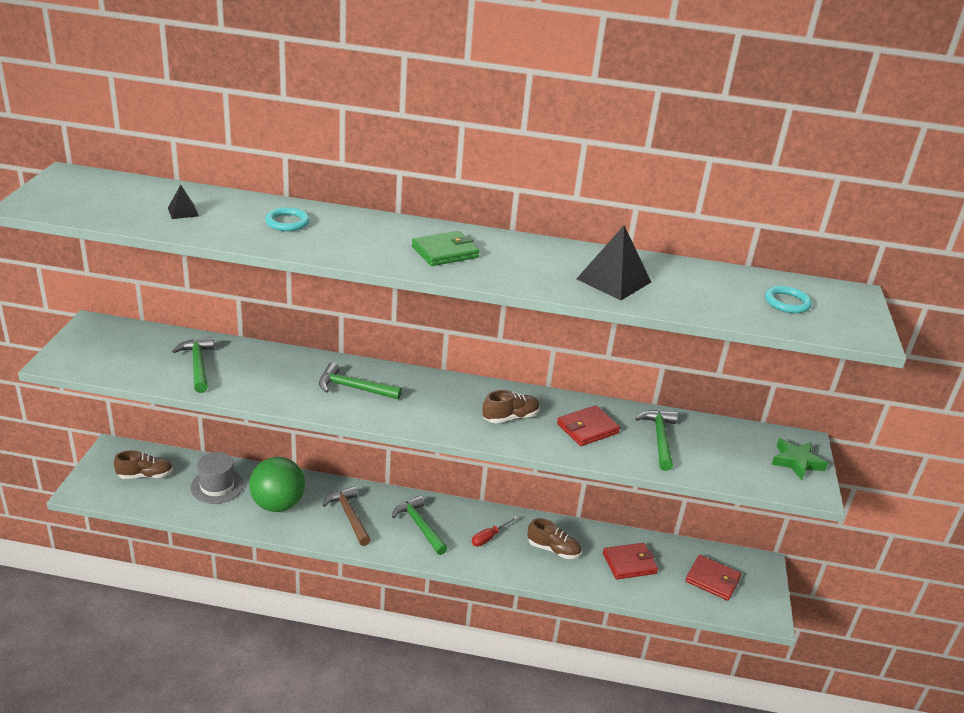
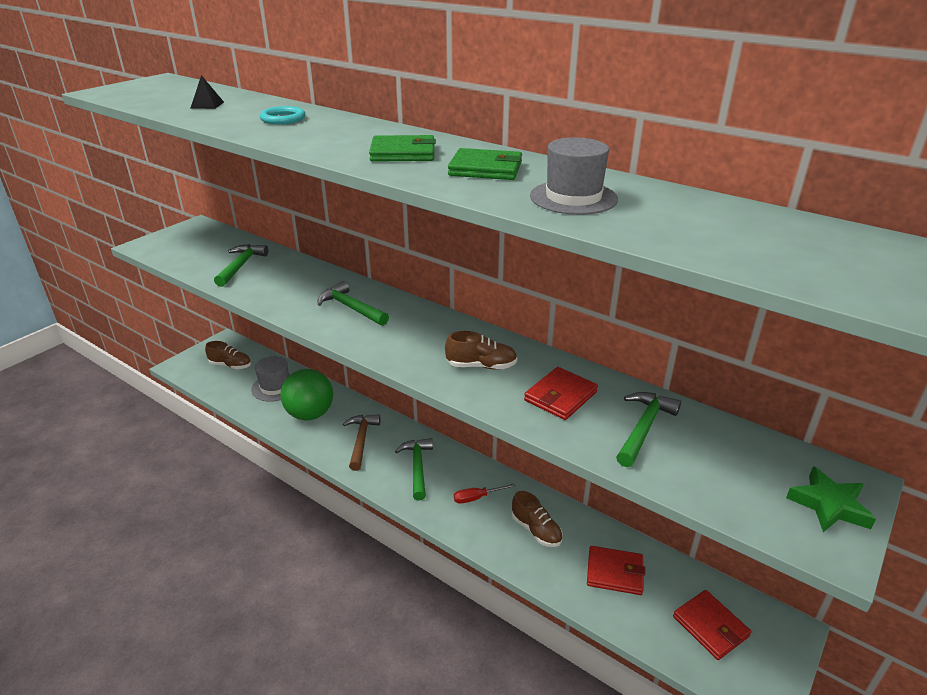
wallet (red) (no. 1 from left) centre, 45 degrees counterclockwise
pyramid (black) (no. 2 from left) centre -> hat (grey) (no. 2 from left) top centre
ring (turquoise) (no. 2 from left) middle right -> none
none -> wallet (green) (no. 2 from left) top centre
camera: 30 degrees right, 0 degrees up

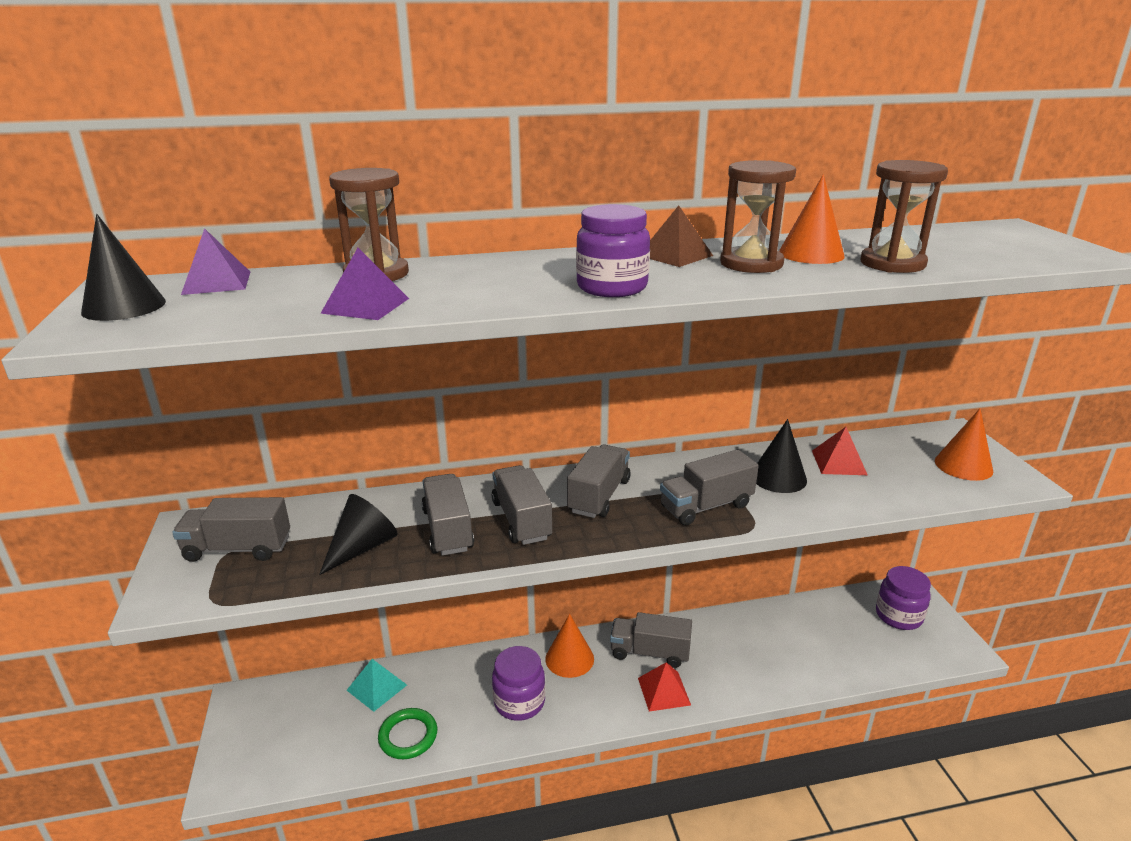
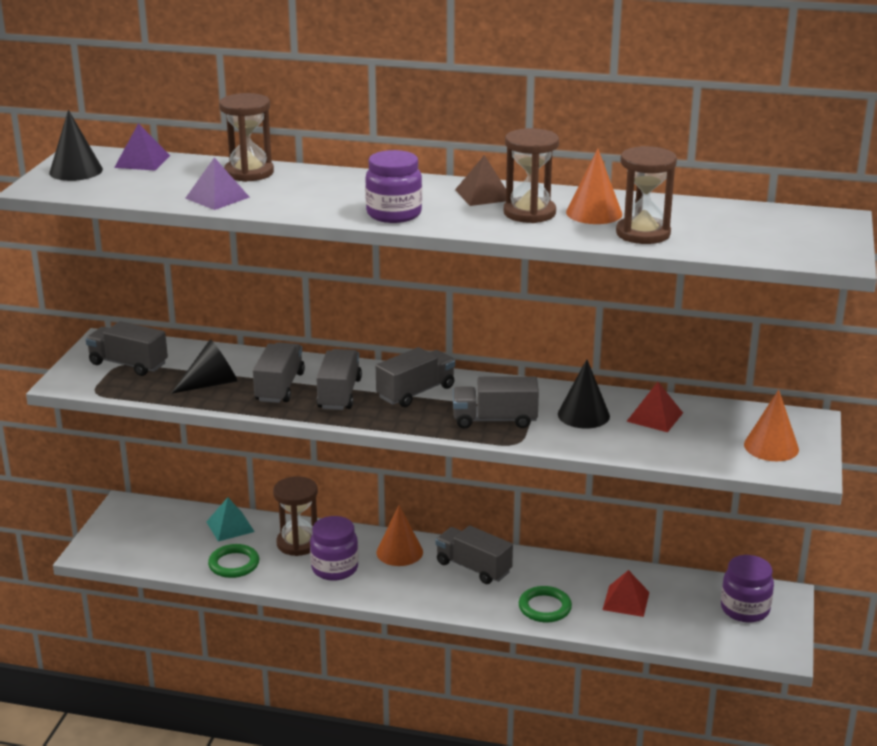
pyramid (red) (no. 1 from left) bottom centre -> pyramid (red) (no. 1 from left) bottom right, shifted
none -> hourglass (brown) (no. 2 from left) bottom centre
none -> ring (green) (no. 2 from left) bottom centre
camera: 25 degrees right, 0 degrees up

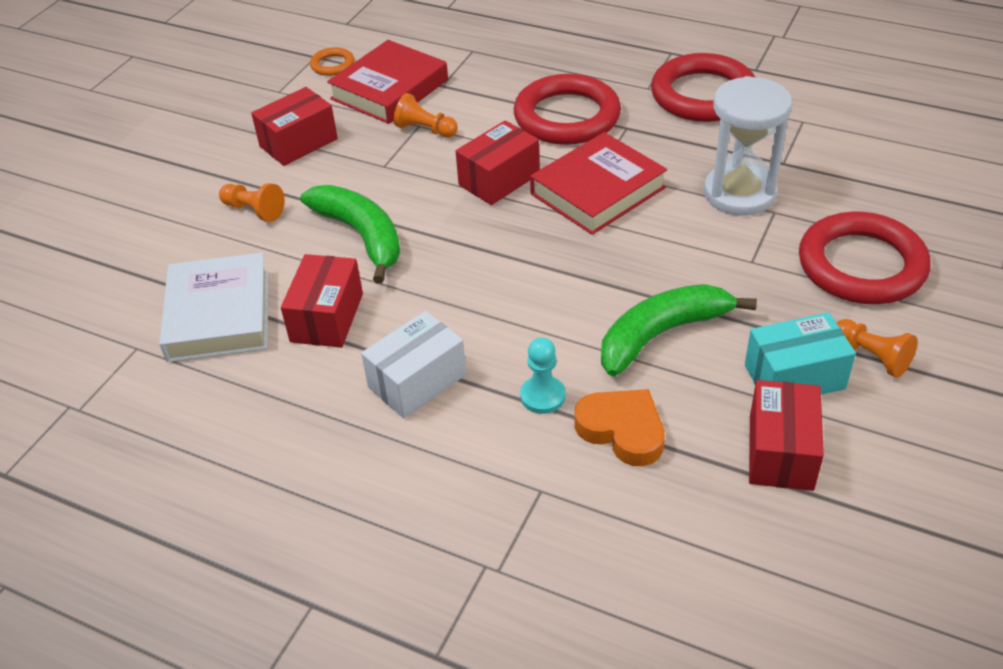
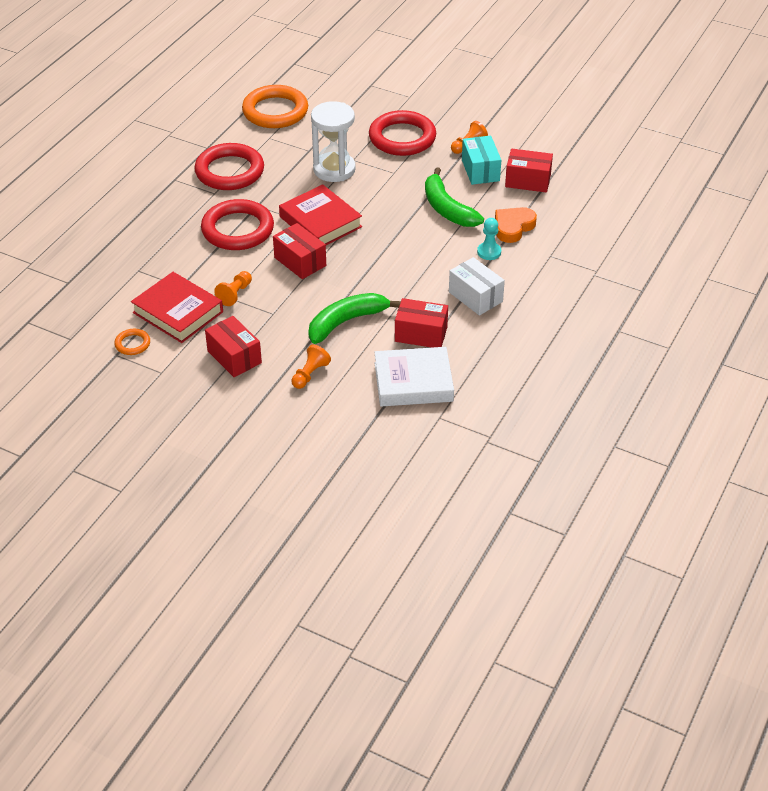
none -> ring (orange) (no. 2 from left) top centre
camera: 90 degrees left, 0 degrees up

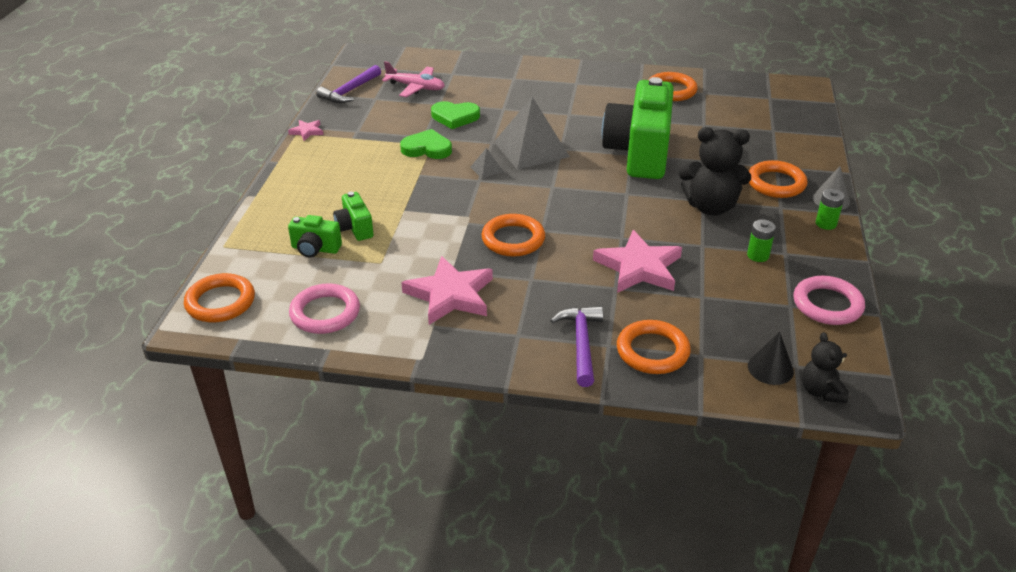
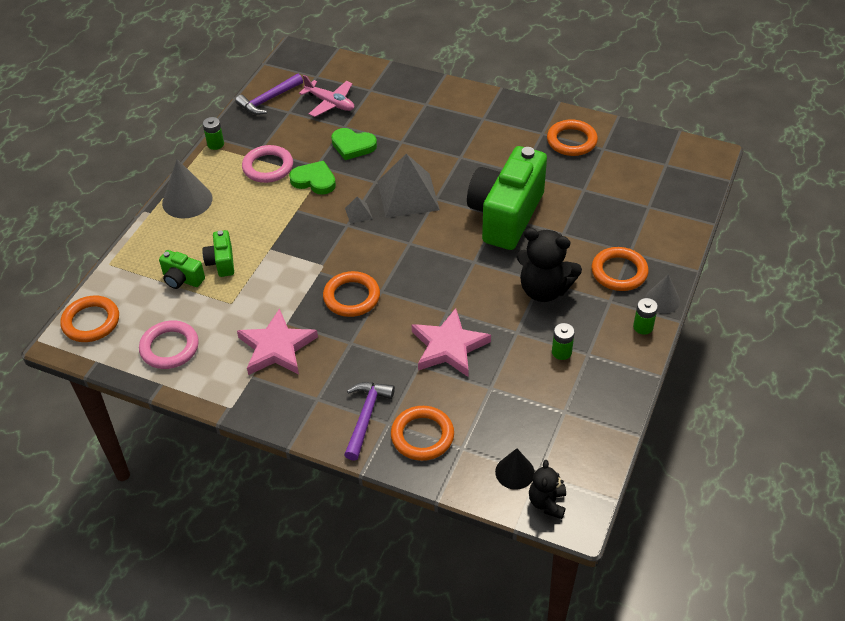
star (pink) (no. 1 from left) top left -> battery (green) (no. 1 from left) top left
ring (pink) (no. 2 from left) middle right -> ring (pink) (no. 2 from left) top left, shifted
none -> cone (grey) (no. 1 from left) top left
camera: 15 degrees right, 10 degrees up

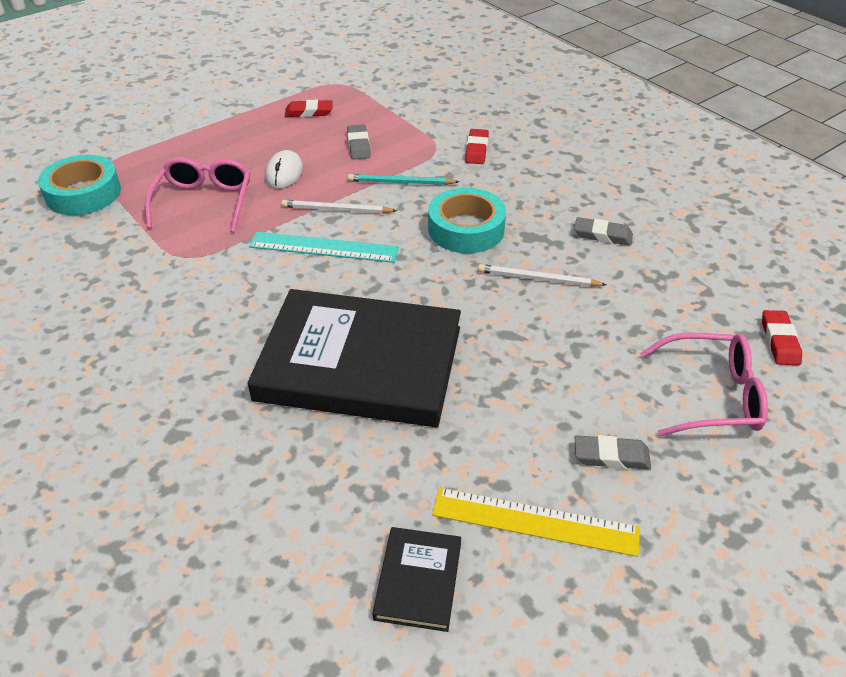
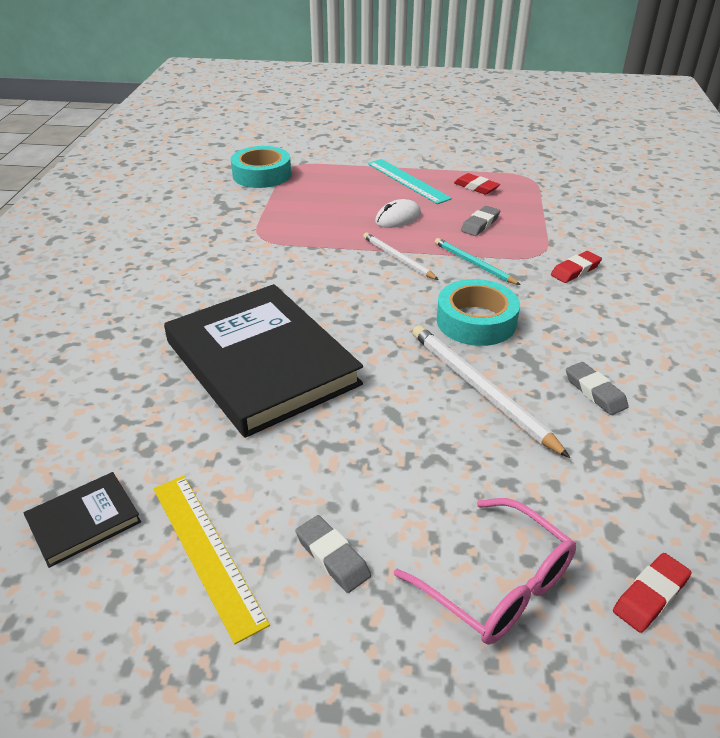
glasses (pink) (no. 1 from left) top left -> none
ruler (turquoise) centre -> ruler (turquoise) top centre, shifted
pencil (white) (no. 2 from left) centre -> pencil (white) (no. 2 from left) middle right, x1.62
camera: 45 degrees right, 5 degrees down

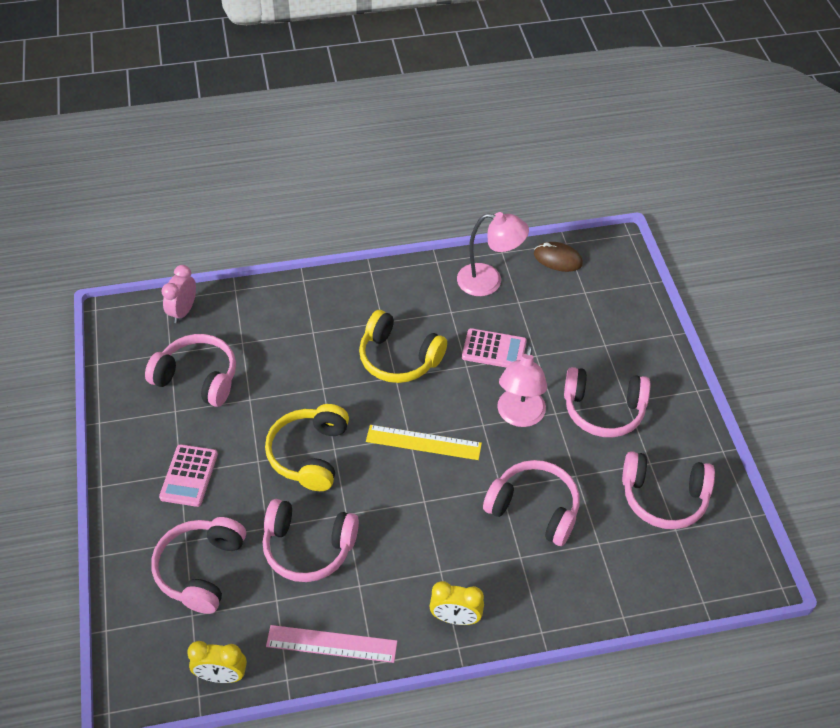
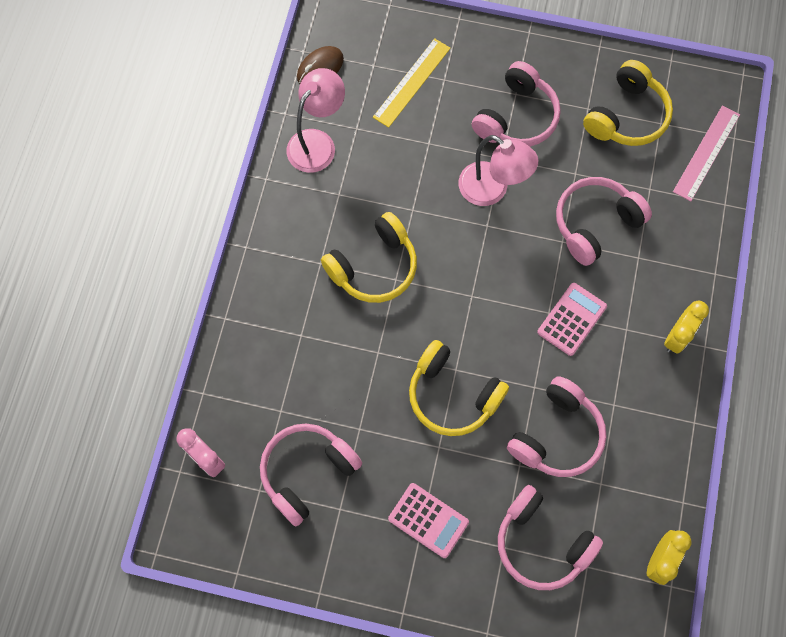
ruler (pink) bottom centre -> ruler (pink) top right, shifted
ruler (yellow) centre -> ruler (yellow) top centre, shifted
calculator (pink) (no. 2 from left) centre -> calculator (pink) (no. 2 from left) middle right, shifted
headphones (pink) (no. 6 from left) bottom right -> headphones (yellow) (no. 3 from left) top right
camera: 65 degrees left, 20 degrees up

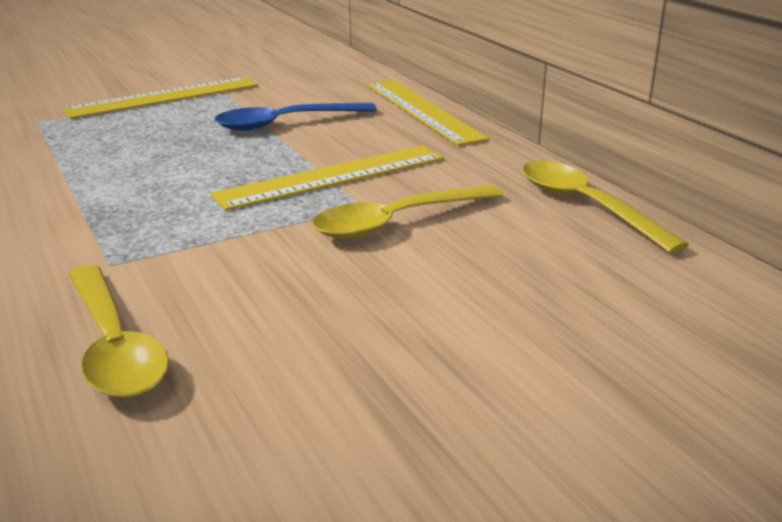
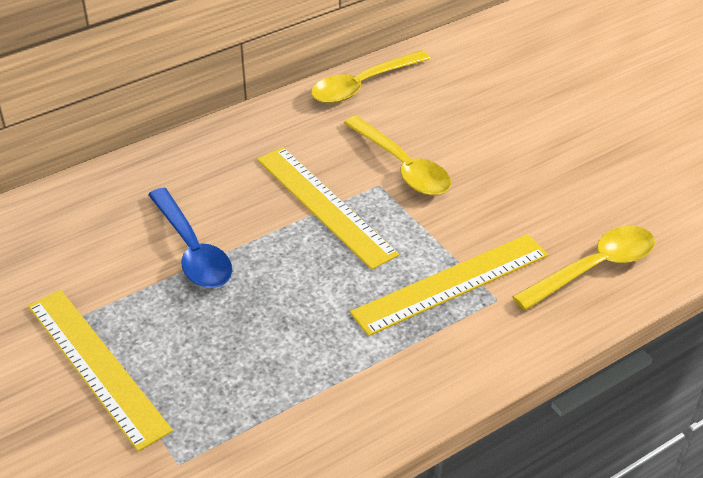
ruler (yellow) (no. 3 from left) top centre -> ruler (yellow) (no. 3 from left) centre, shifted
camera: 95 degrees left, 15 degrees up

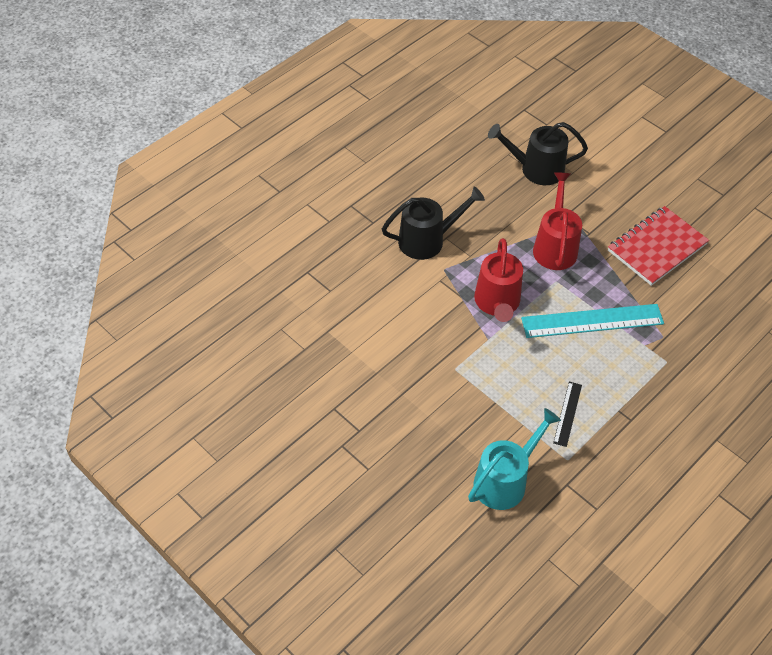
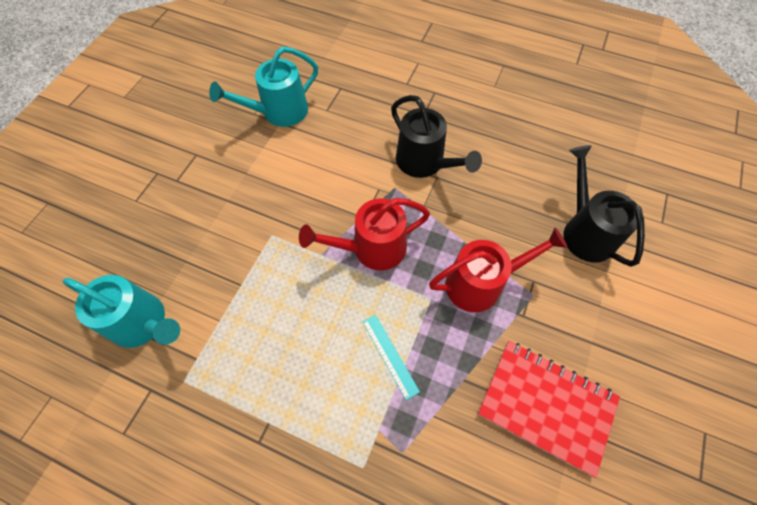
ruler (turquoise) middle right -> ruler (turquoise) bottom centre, x0.51
ruler (black) middle right -> none
none -> watering can (turquoise) (no. 2 from left) top centre
camera: 70 degrees right, 10 degrees up

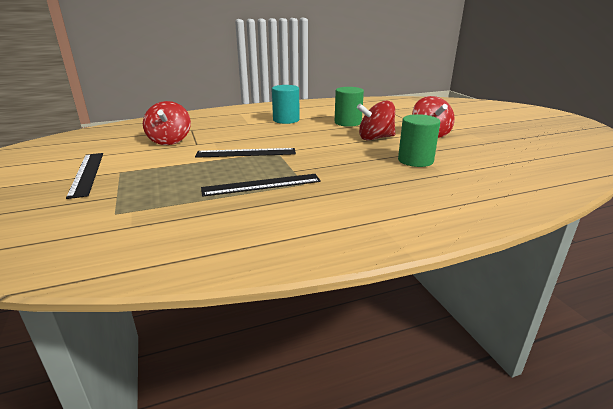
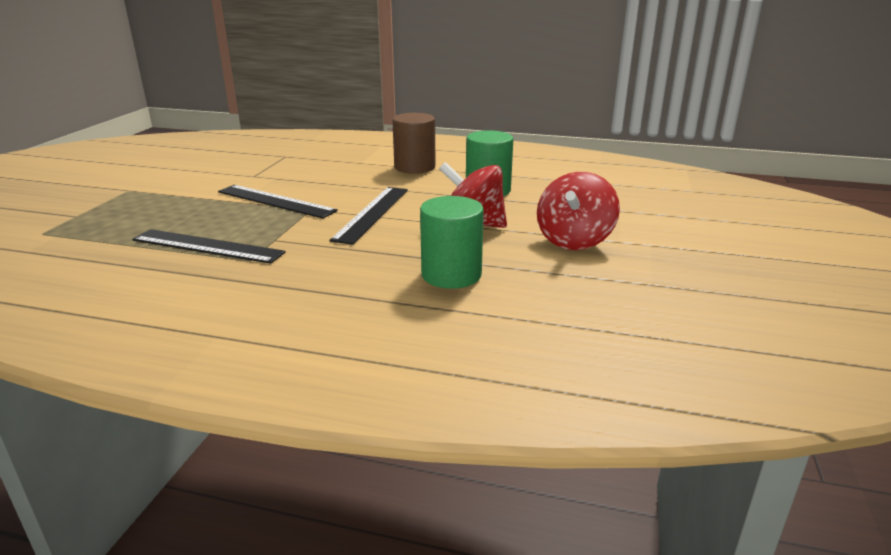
ruler (black) (no. 1 from left in the first image) middle left -> ruler (black) (no. 3 from left) centre, shifted
spinning top (red) (no. 1 from left) top left -> none
cylinder (turquoise) top centre -> cylinder (brown) top centre
camera: 35 degrees right, 0 degrees up

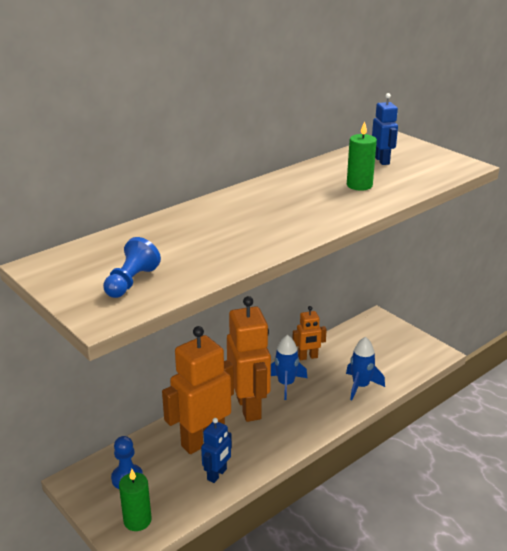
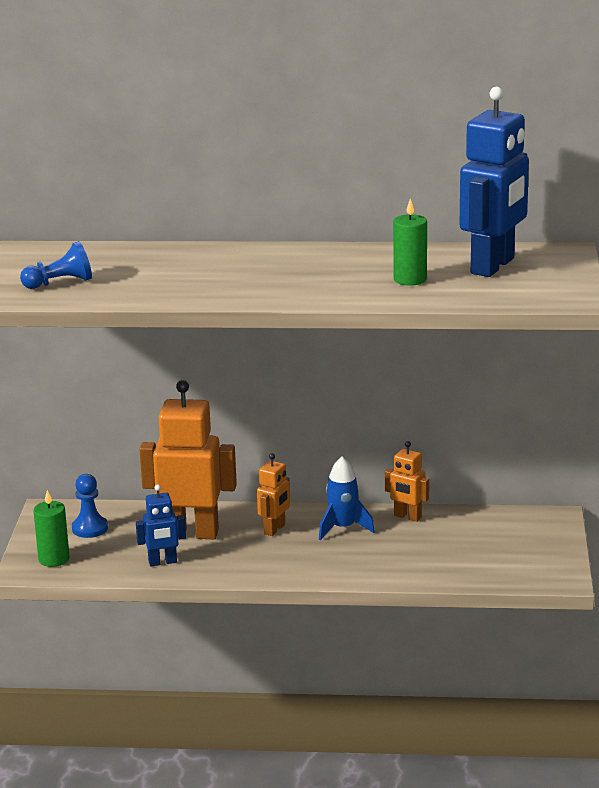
robot (orange) (no. 2 from left) centre, x0.51
rocket (blue) (no. 2 from left) bottom right -> none
robot (blue) (no. 2 from left) top right, x1.97
camera: 45 degrees right, 5 degrees down

